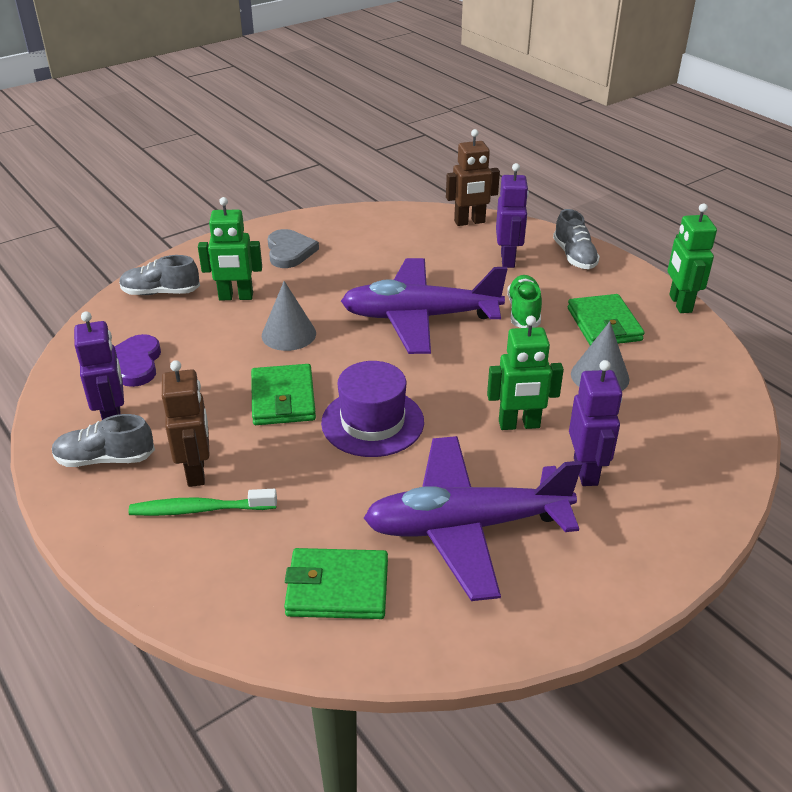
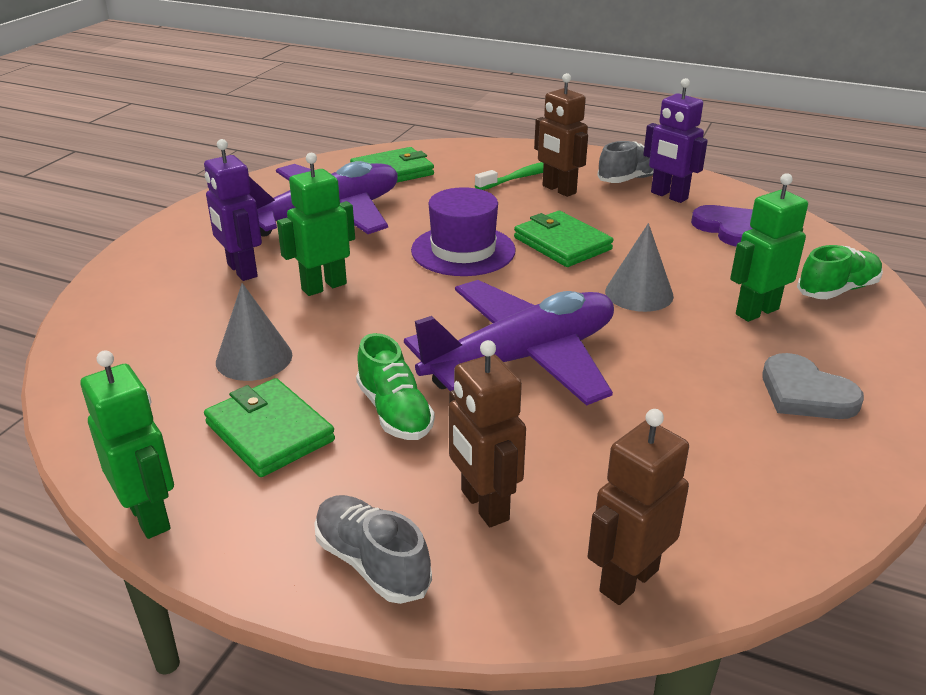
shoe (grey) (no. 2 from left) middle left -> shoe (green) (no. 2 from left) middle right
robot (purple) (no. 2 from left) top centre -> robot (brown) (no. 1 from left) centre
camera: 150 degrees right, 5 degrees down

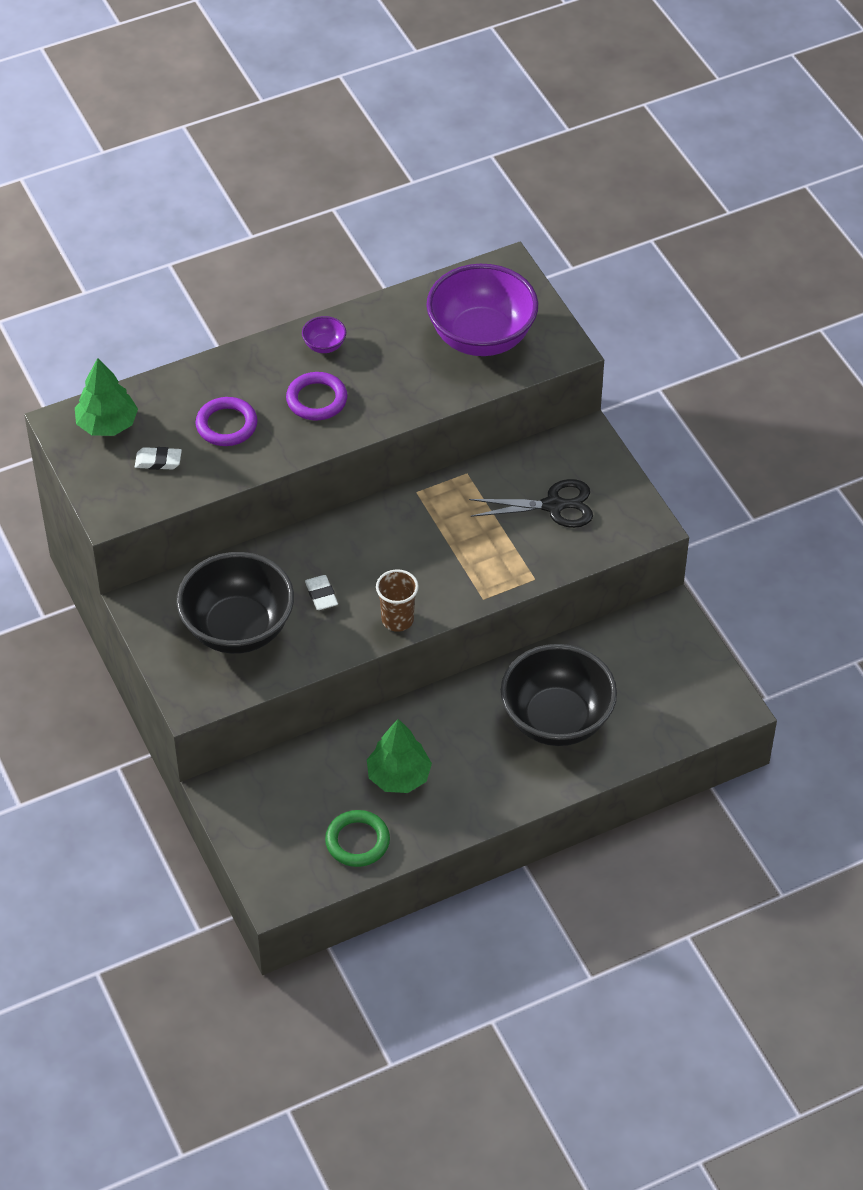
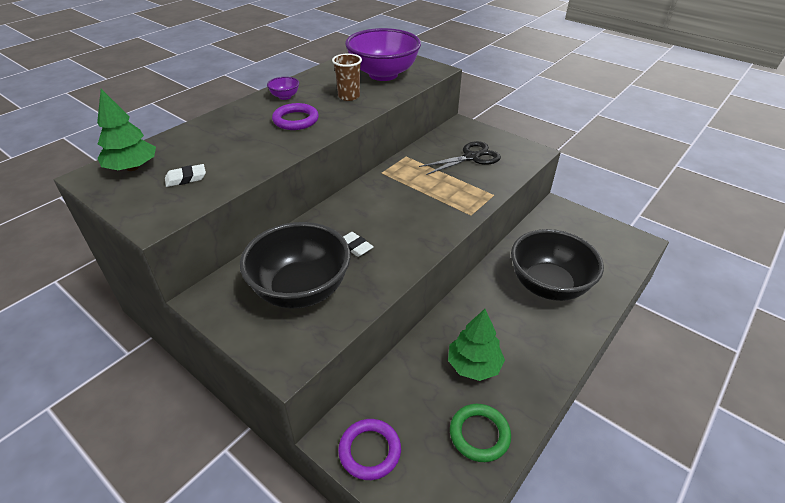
ring (purple) (no. 1 from left in the first image) middle left -> ring (purple) (no. 2 from left) bottom centre, shifted
cup (brown) centre -> cup (brown) top centre, shifted
camera: 25 degrees left, 10 degrees down

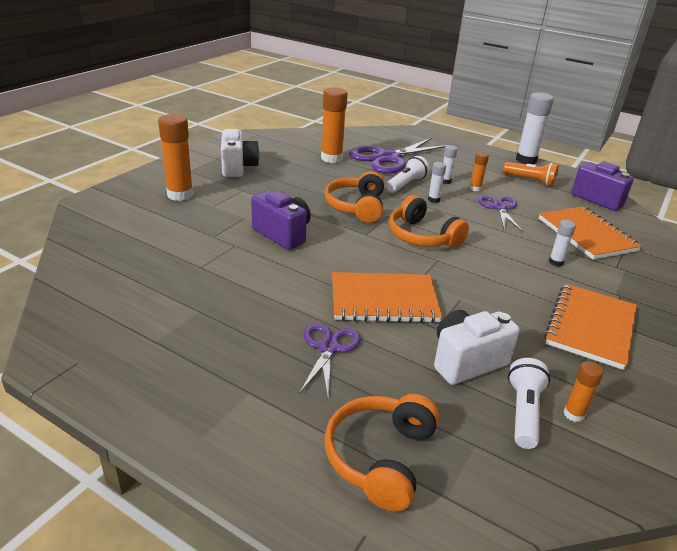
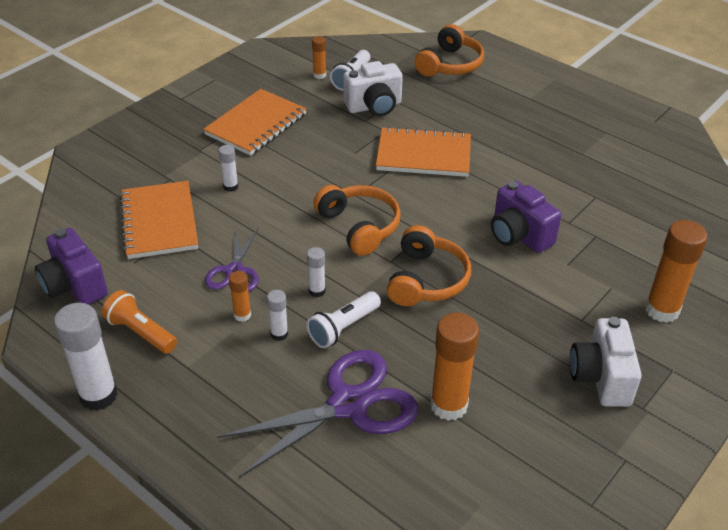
scissors (purple) (no. 1 from left) centre -> none
camera: 170 degrees left, 10 degrees up

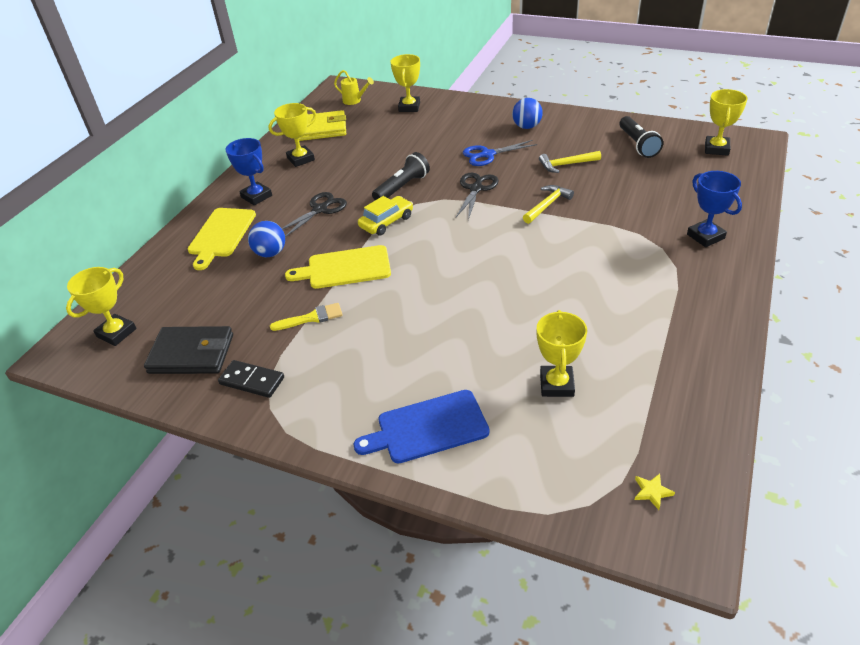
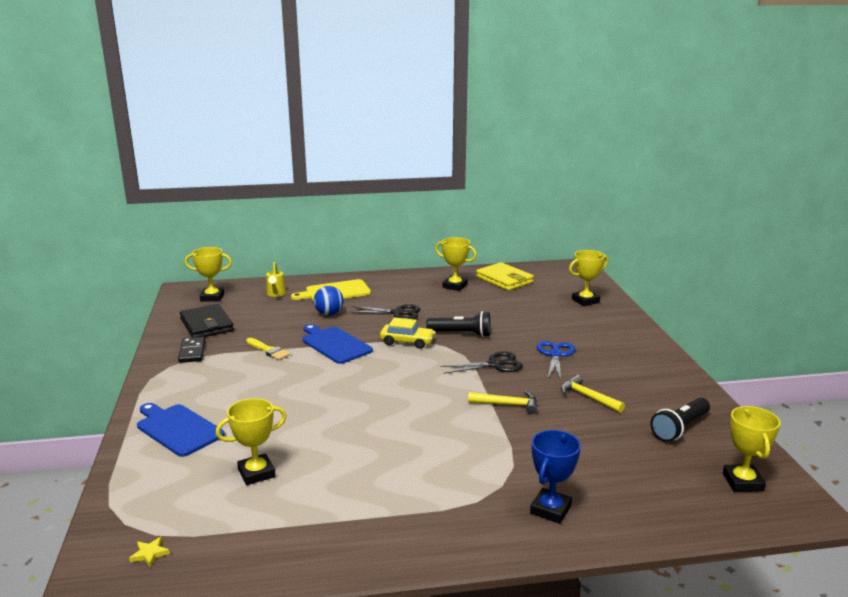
trophy (blue) (no. 1 from left) top left -> none
cutting board (yellow) (no. 2 from left) centre -> cutting board (blue) (no. 2 from left) centre
watering can (yellow) top centre -> watering can (yellow) middle left, shifted
scissors (blue) top centre -> scissors (blue) centre, 60 degrees clockwise
ball (blue) (no. 2 from left) top centre -> none
trophy (yellow) (no. 5 from left) top right -> trophy (yellow) (no. 5 from left) bottom right, 75 degrees counterclockwise
camera: 55 degrees right, 20 degrees down

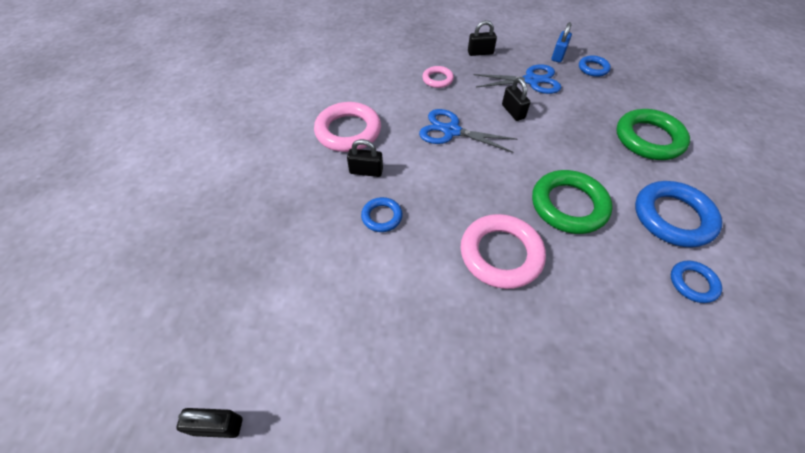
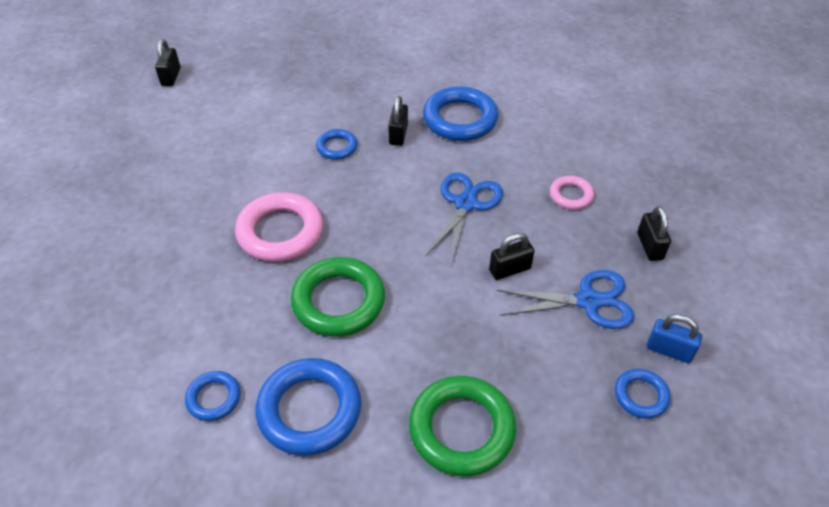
ring (pink) (no. 1 from left) top centre -> ring (blue) (no. 4 from left) top centre
scissors (blue) (no. 2 from left) top centre -> scissors (blue) (no. 2 from left) middle right, 90 degrees counterclockwise
camera: 90 degrees right, 5 degrees down

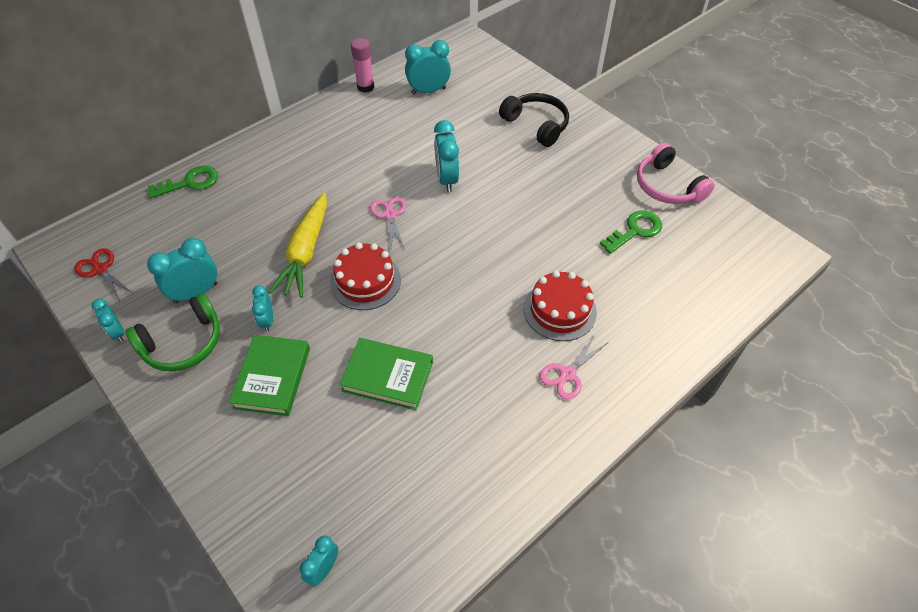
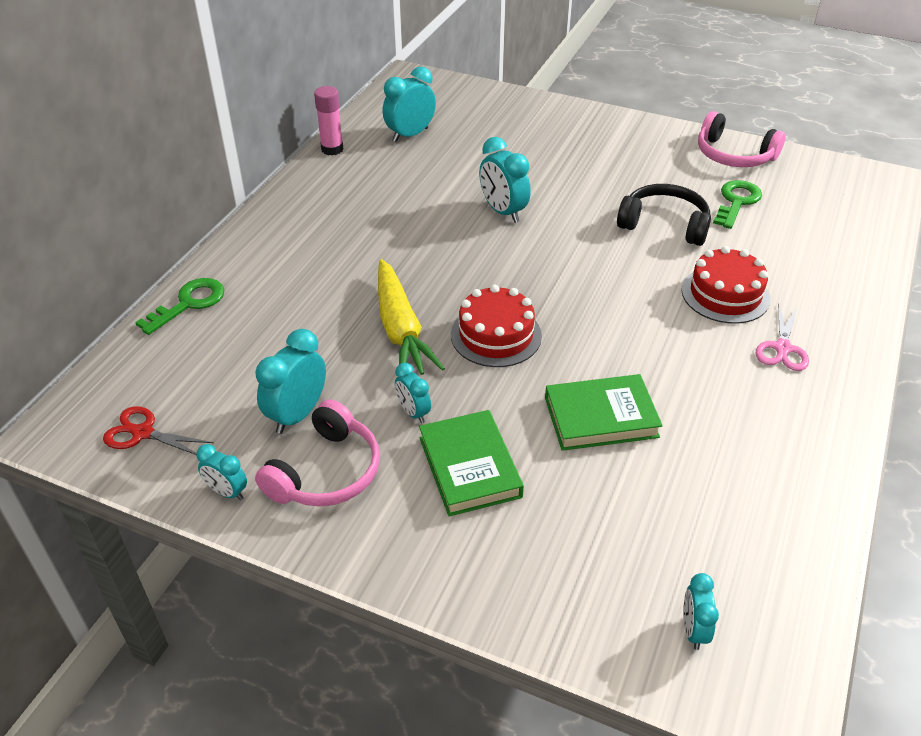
headphones (green) middle left -> headphones (pink) (no. 1 from left) centre
scissors (pink) (no. 1 from left) centre -> none
headphones (black) top centre -> headphones (black) top right, shifted
camera: 25 degrees left, 10 degrees down

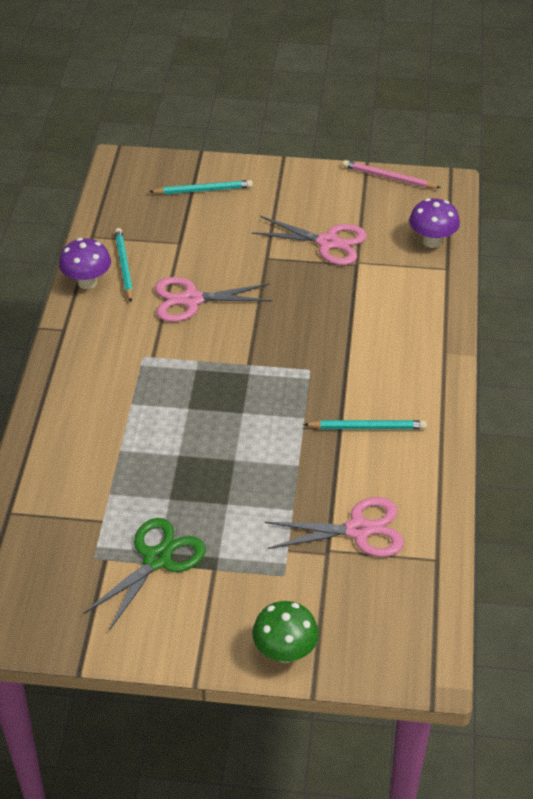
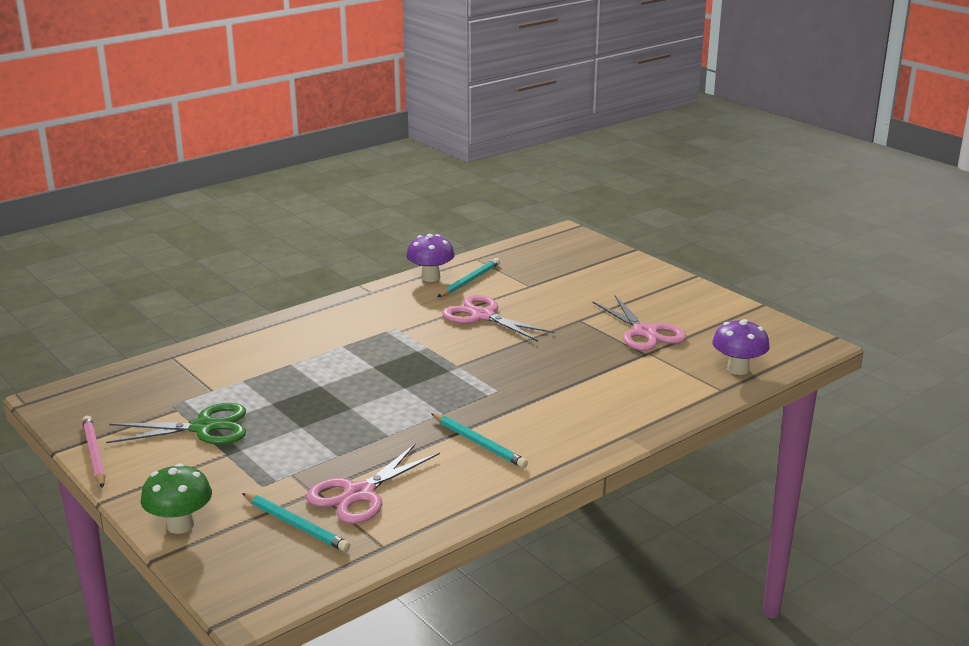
pencil (turquoise) (no. 2 from left in the first image) top centre -> pencil (turquoise) (no. 1 from left) bottom left, shifted
scissors (pink) (no. 3 from left in the first image) centre -> scissors (pink) (no. 1 from left) bottom centre, 90 degrees clockwise
pencil (pink) top right -> pencil (pink) bottom left, shifted
camera: 45 degrees right, 20 degrees down

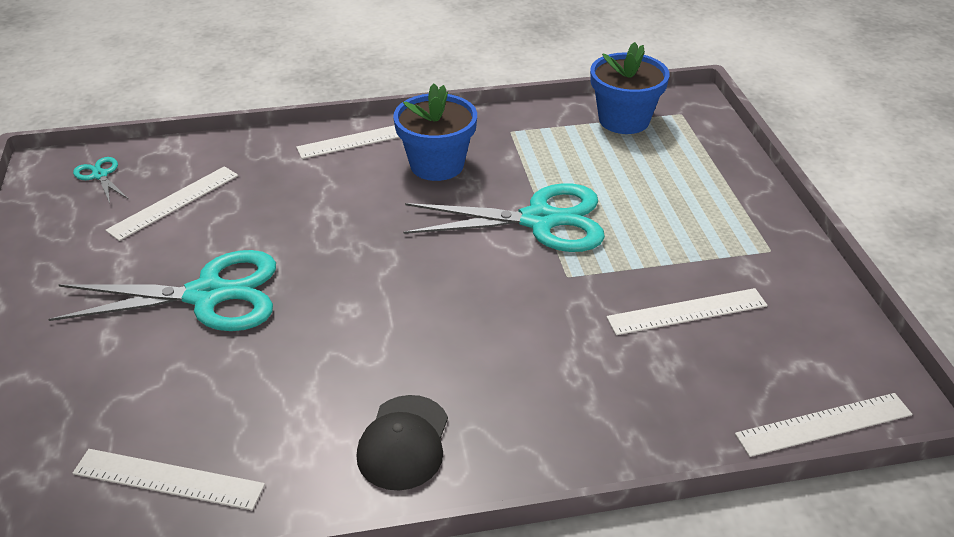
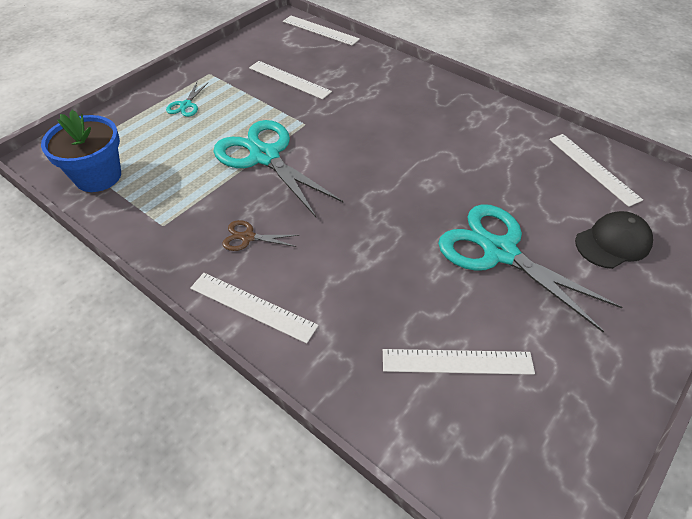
scissors (turquoise) (no. 1 from left) middle left -> scissors (turquoise) (no. 1 from left) top left, shifted
cap (black) bottom centre -> cap (black) middle right, shifted
flower pot (blue) (no. 1 from left) top centre -> scissors (brown) centre
camera: 130 degrees left, 10 degrees up

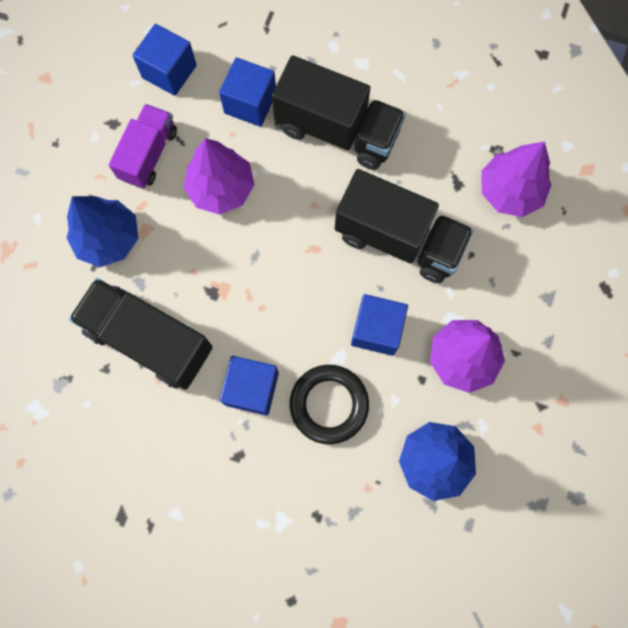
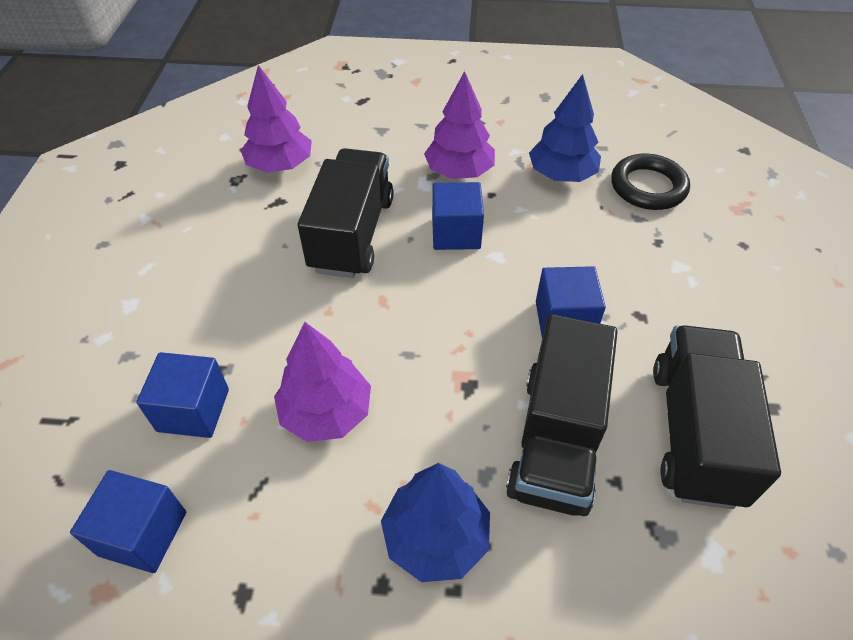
truck (purple) top left -> none
truck (black) (no. 2 from left in the first image) top centre -> truck (black) (no. 3 from left) middle right, shifted
ring (black) centre -> ring (black) top right, shifted
camera: 105 degrees left, 25 degrees down

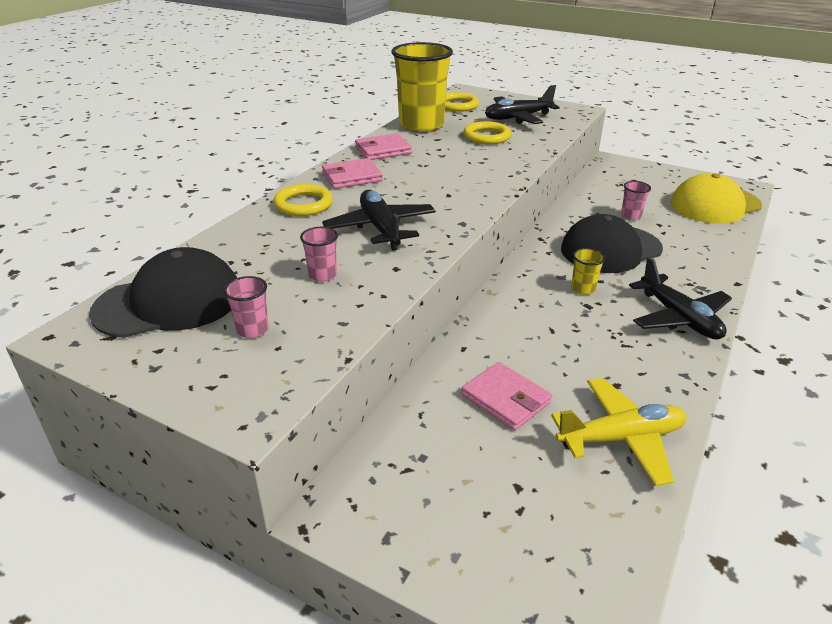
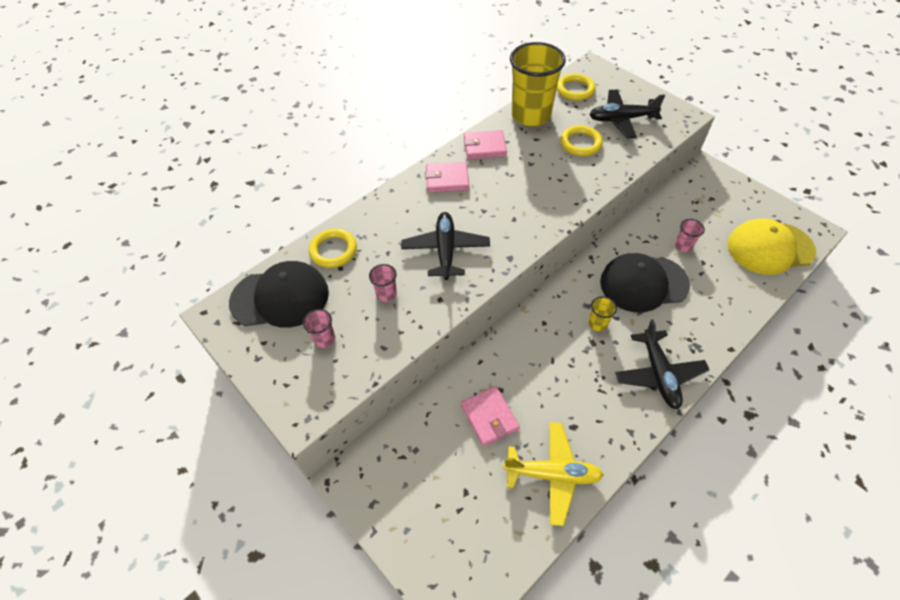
ring (yellow) (no. 1 from left) top centre -> ring (yellow) (no. 1 from left) centre, shifted
camera: 20 degrees right, 20 degrees up

